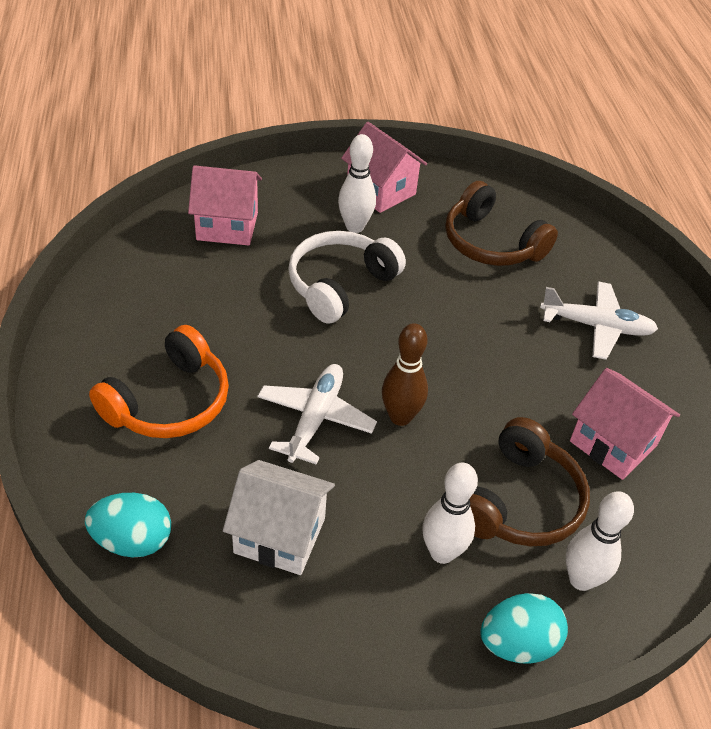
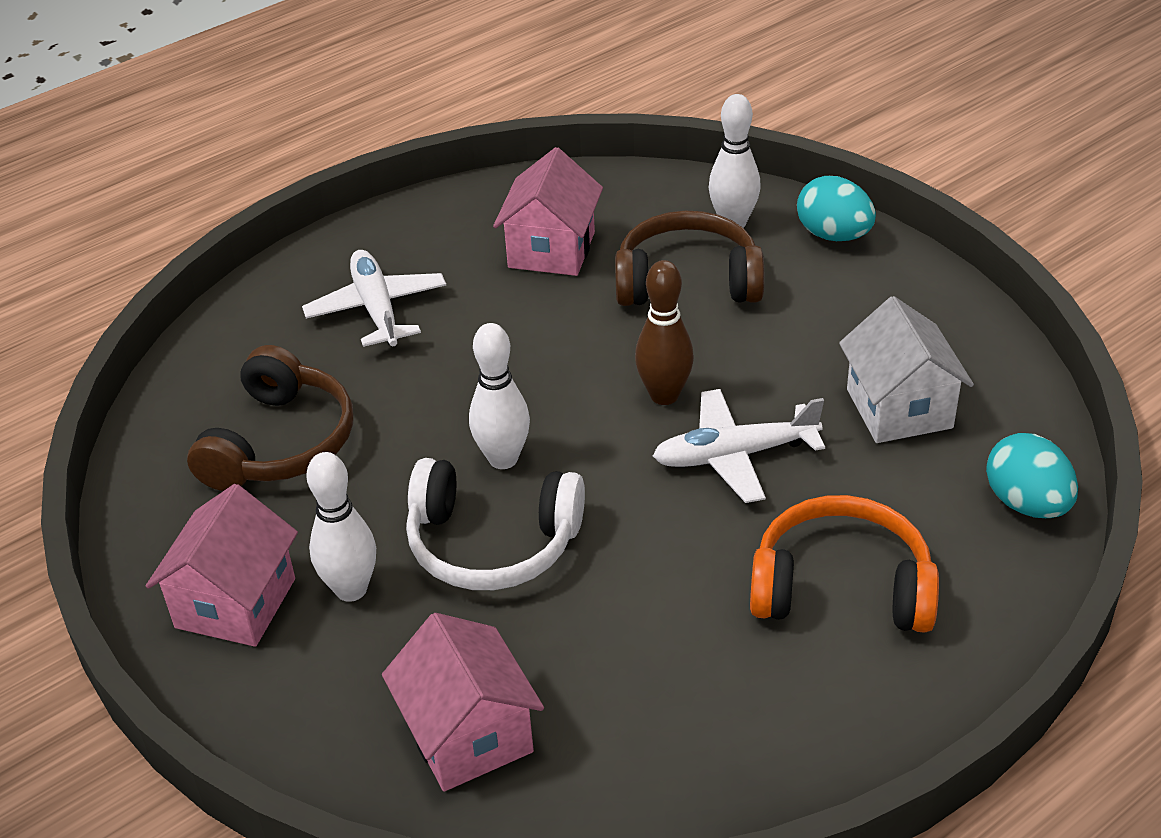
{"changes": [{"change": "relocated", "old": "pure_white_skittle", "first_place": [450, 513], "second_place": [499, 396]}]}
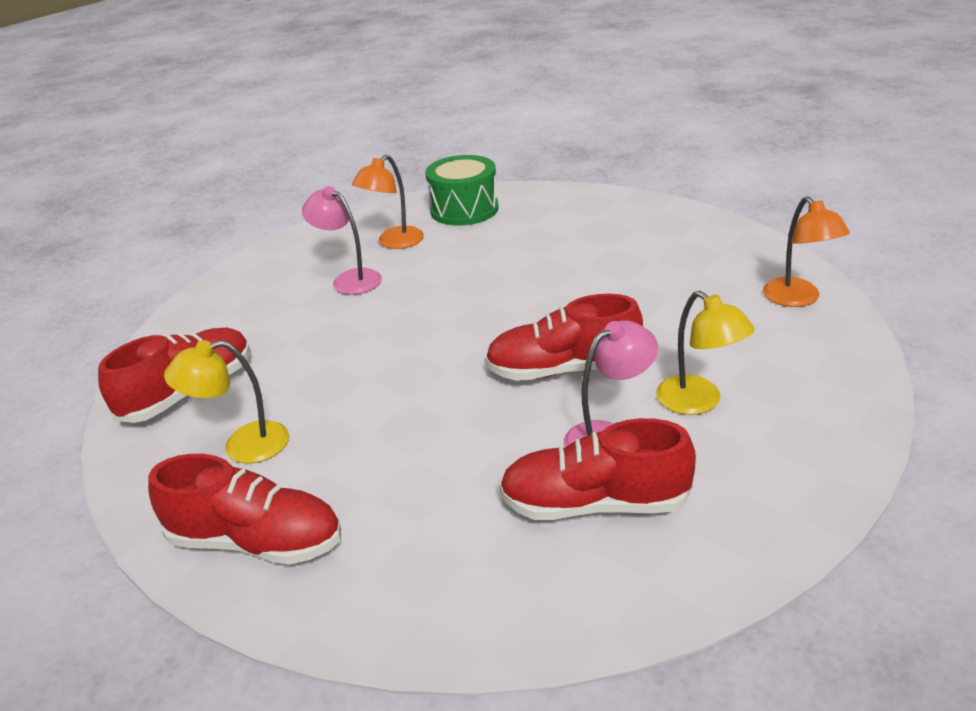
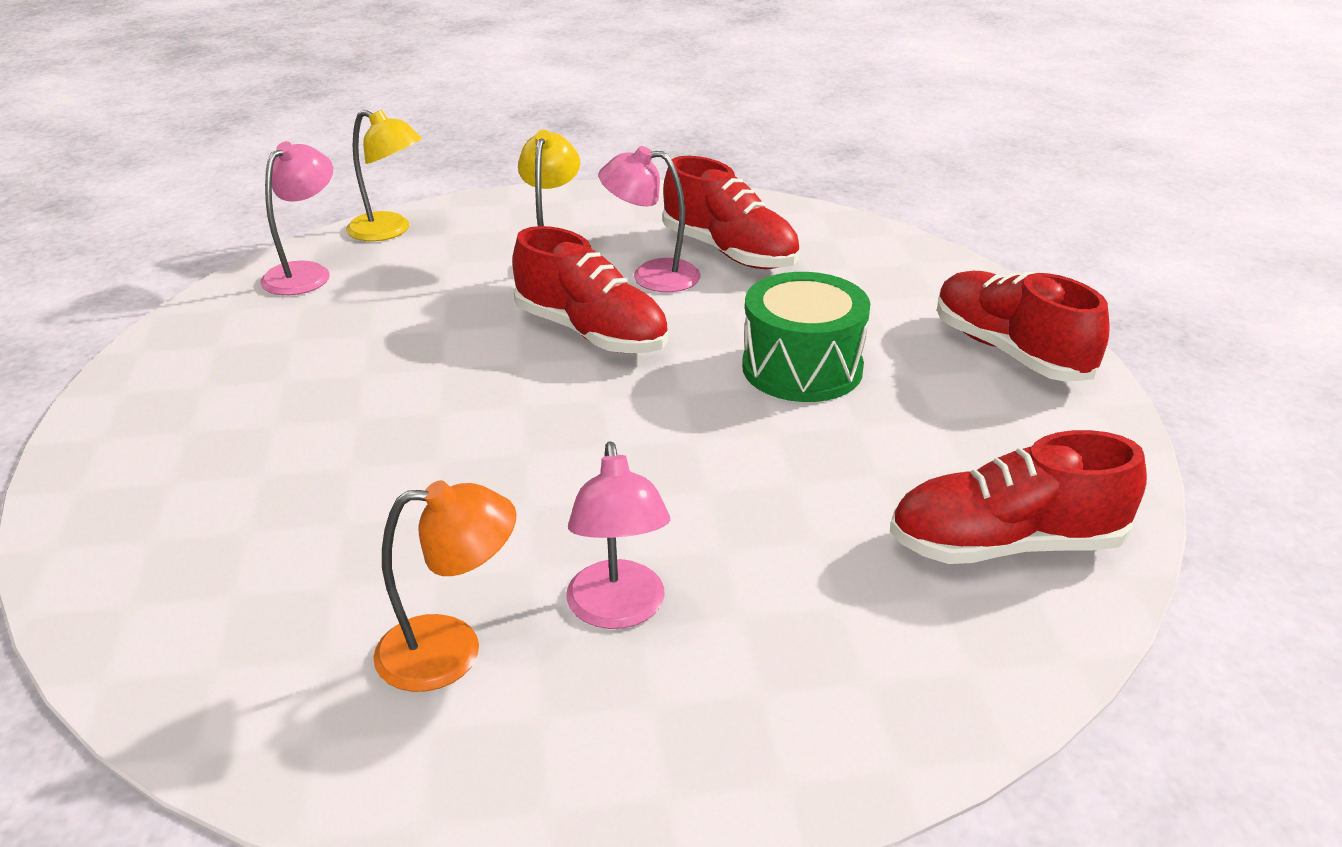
{"changes": [{"change": "relocated", "old": "leaf-green_toy_drum", "first_place": [461, 190], "second_place": [806, 337]}, {"change": "colour", "old": "orange-coloured_lamp", "new": "rose-pink_lamp", "first_place": [806, 251], "second_place": [296, 218]}, {"change": "relocated", "old": "yellow_lamp", "first_place": [226, 401], "second_place": [384, 175]}]}
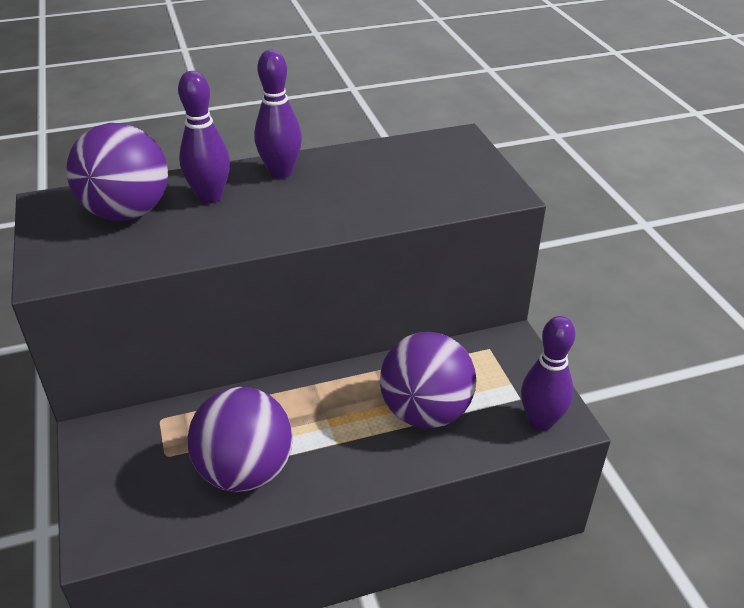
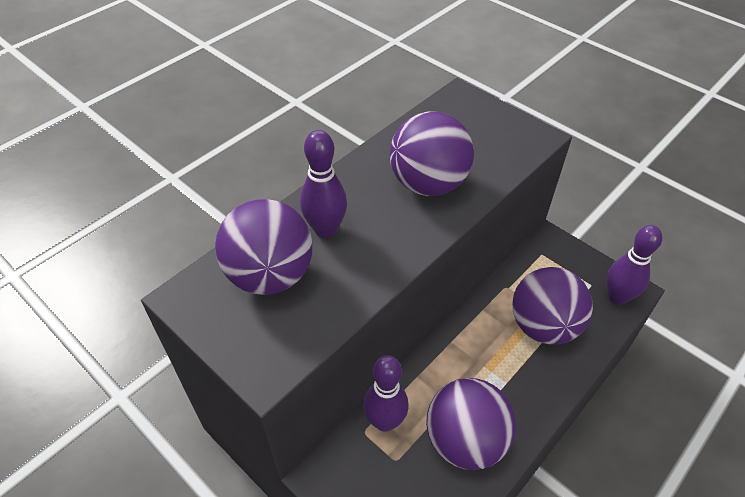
{"changes": [{"change": "relocated", "old": "purple_skittle", "first_place": [278, 114], "second_place": [386, 393]}, {"change": "appeared", "new": "purple_ball", "second_place": [432, 153]}]}
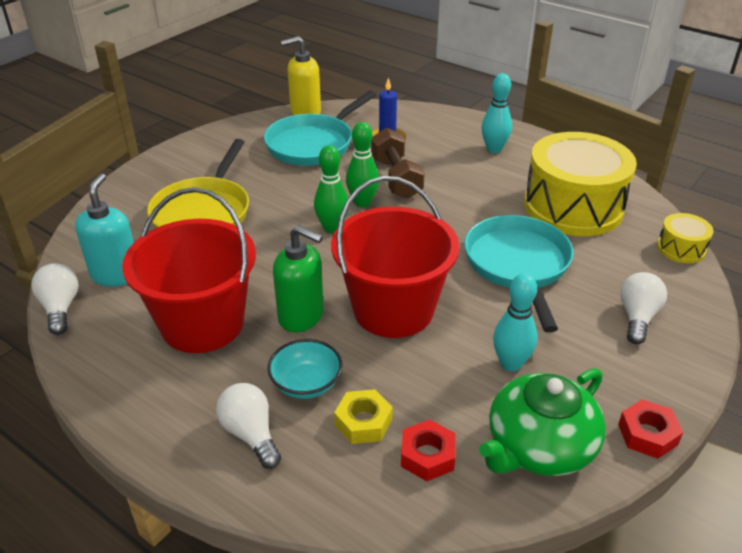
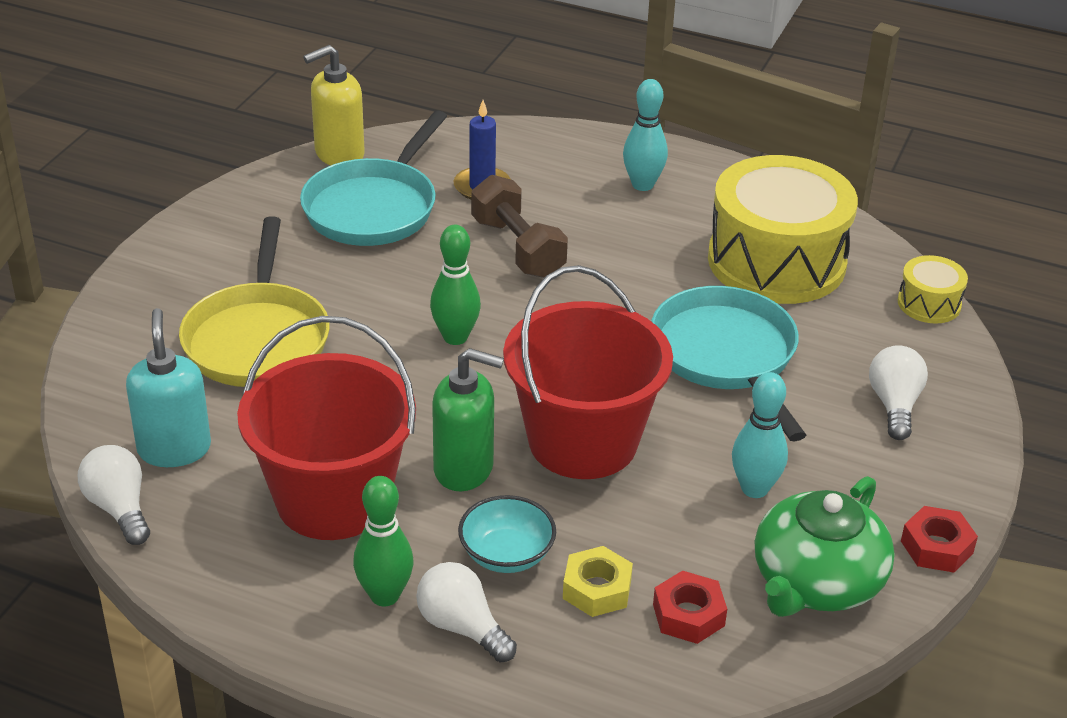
{"changes": [{"change": "relocated", "old": "leaf-green_skittle", "first_place": [362, 164], "second_place": [383, 541]}]}
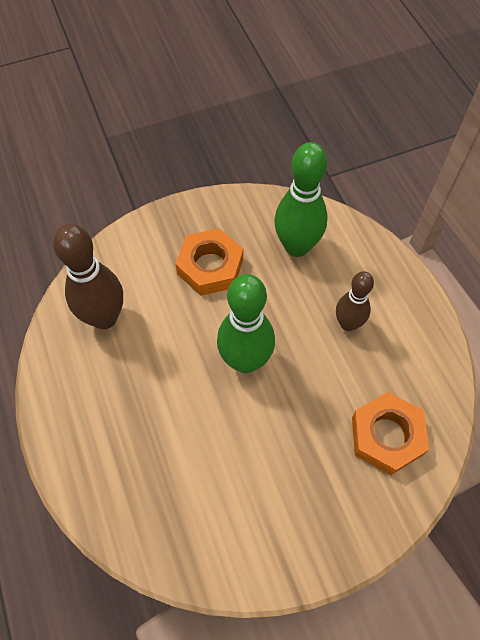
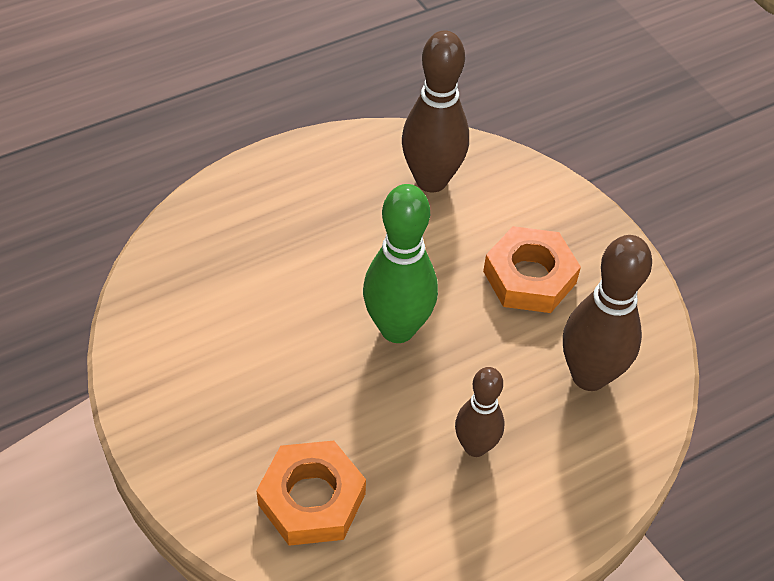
{"changes": [{"change": "colour", "old": "leaf-green_skittle", "new": "russet_skittle", "first_place": [301, 199], "second_place": [607, 313]}]}
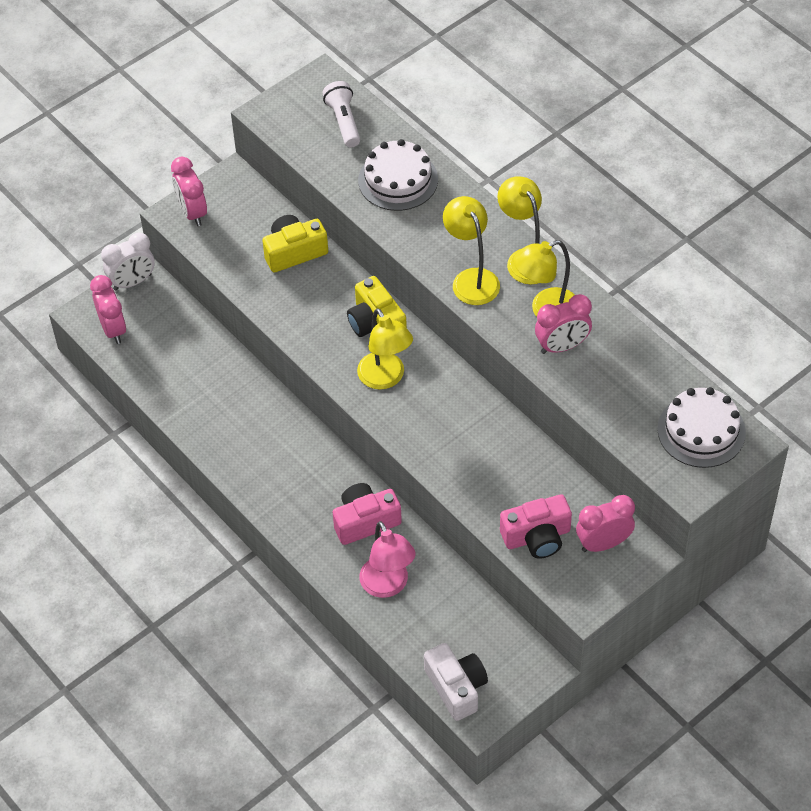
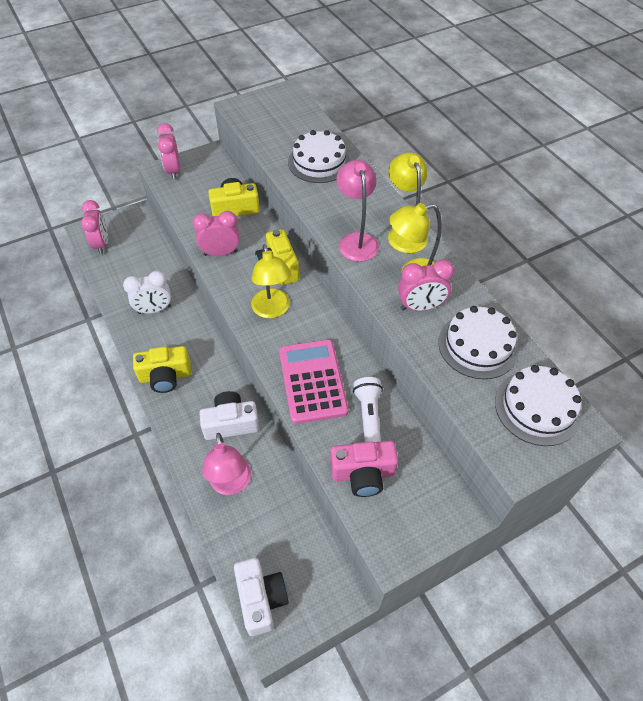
{"changes": [{"change": "relocated", "old": "pure_white_pocket_torch", "first_place": [341, 114], "second_place": [368, 409]}, {"change": "colour", "old": "yellow_lamp", "new": "rose-pink_lamp", "first_place": [471, 250], "second_place": [358, 211]}, {"change": "relocated", "old": "pure_white_alarm_clock", "first_place": [128, 261], "second_place": [147, 292]}, {"change": "colour", "old": "rose-pink_photo_camera", "new": "pure_white_photo_camera", "first_place": [367, 514], "second_place": [229, 415]}, {"change": "relocated", "old": "rose-pink_alarm_clock", "first_place": [605, 523], "second_place": [216, 233]}, {"change": "appeared", "new": "pure_white_gateau", "second_place": [478, 342]}, {"change": "appeared", "new": "rose-pink_adding_machine", "second_place": [314, 381]}, {"change": "appeared", "new": "yellow_photo_camera", "second_place": [162, 369]}]}
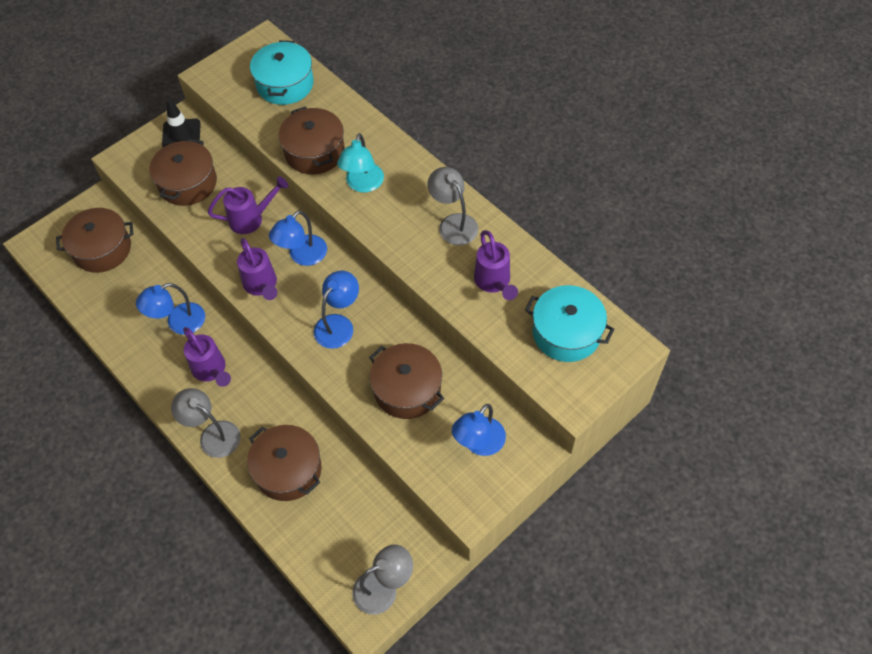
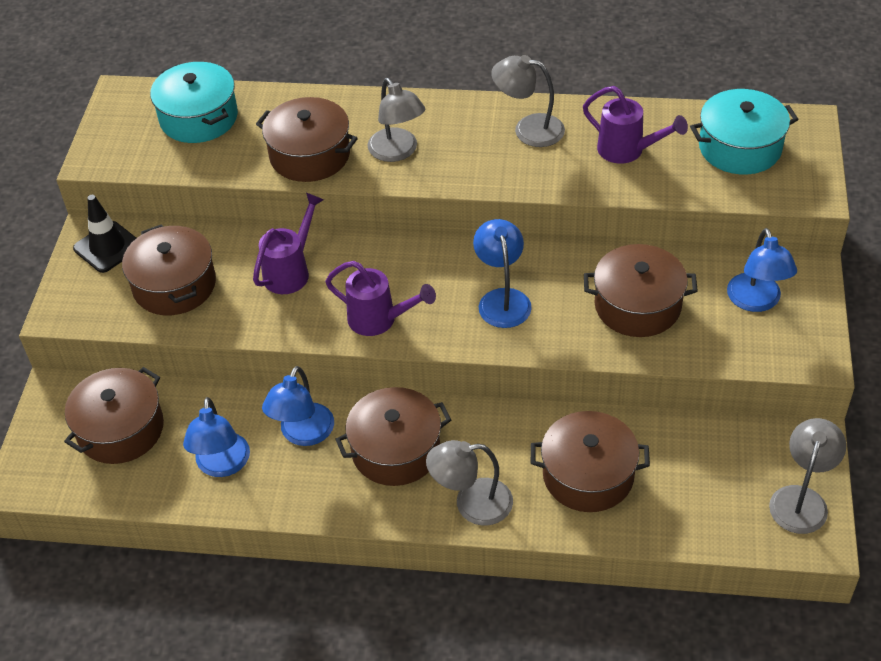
{"changes": [{"change": "colour", "old": "aqua_lamp", "new": "ash-grey_lamp", "first_place": [360, 162], "second_place": [396, 120]}, {"change": "relocated", "old": "cobalt_lamp", "first_place": [298, 238], "second_place": [216, 437]}, {"change": "exchanged", "old": "purple_watering_can", "new": "russet_pot", "first_place": [207, 357], "second_place": [393, 436]}]}
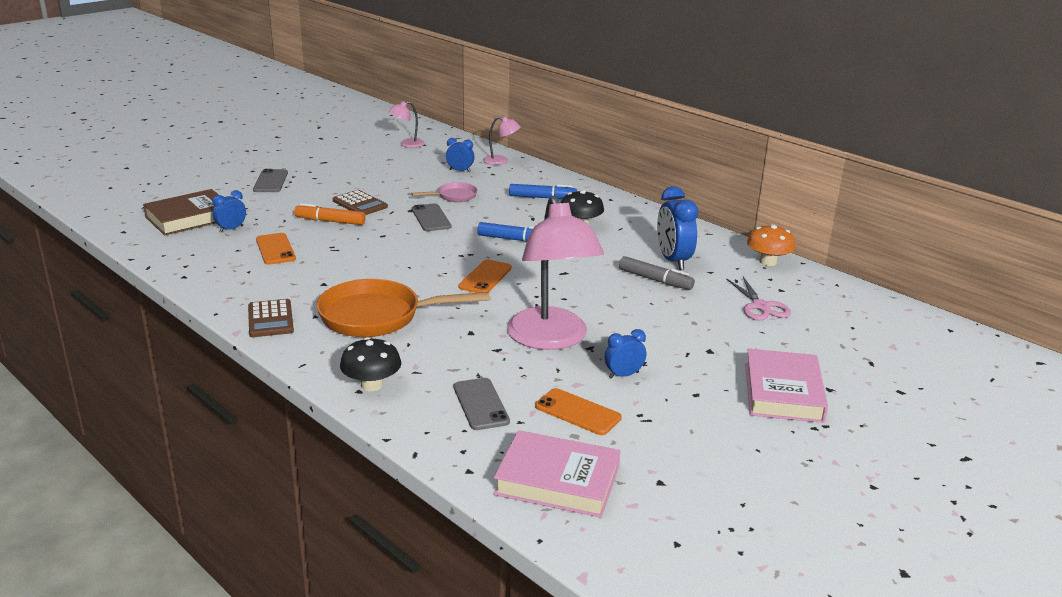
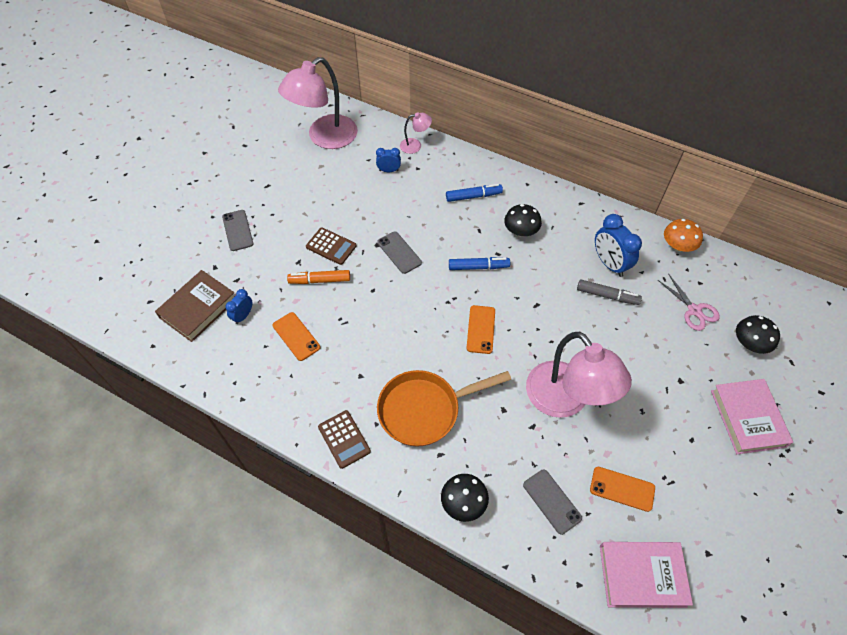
{"changes": [{"change": "size", "old": "rose-pink_lamp", "first_place": [406, 124], "second_place": [318, 103], "factor": 2.27}, {"change": "missing", "old": "rose-pink_frying_pan", "first_place": [444, 192]}, {"change": "missing", "old": "cobalt_alarm_clock", "first_place": [625, 353]}, {"change": "appeared", "new": "jet-black_toadstool", "second_place": [758, 334]}]}
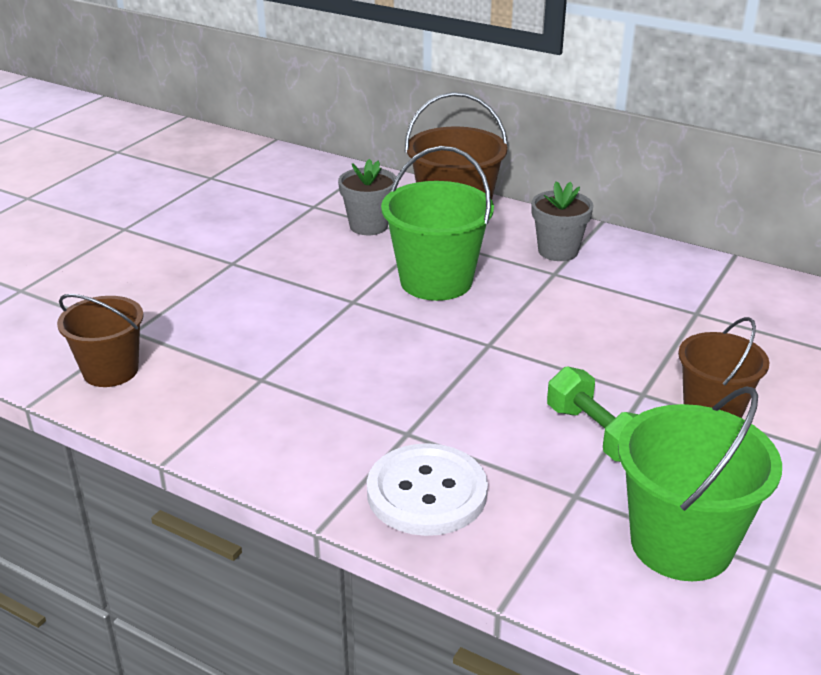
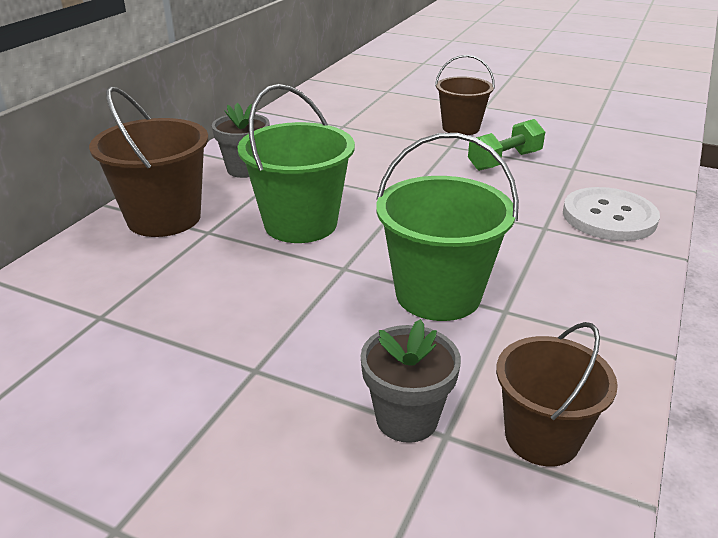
{"changes": [{"change": "relocated", "old": "ash-grey_plant_pot", "first_place": [367, 197], "second_place": [411, 381]}, {"change": "relocated", "old": "leaf-green_bucket", "first_place": [700, 483], "second_place": [447, 227]}]}
